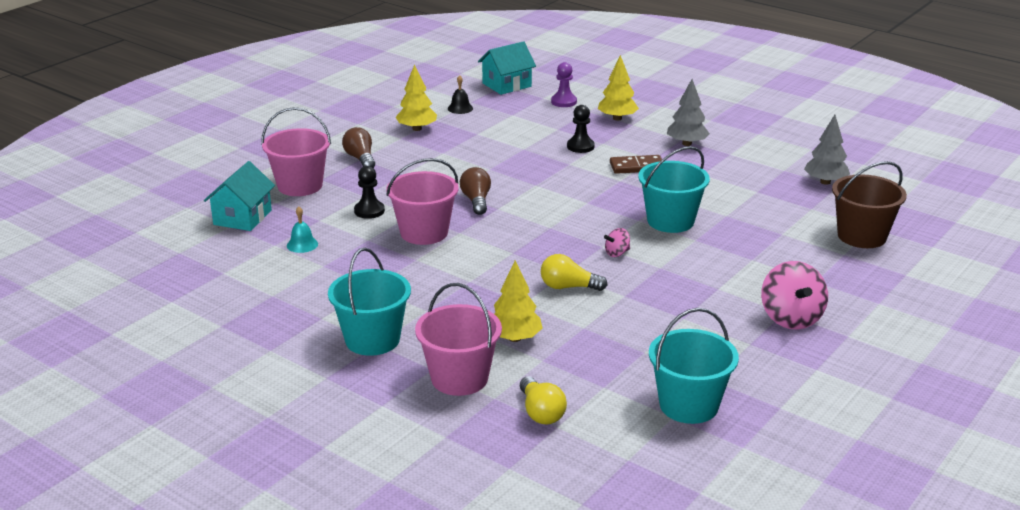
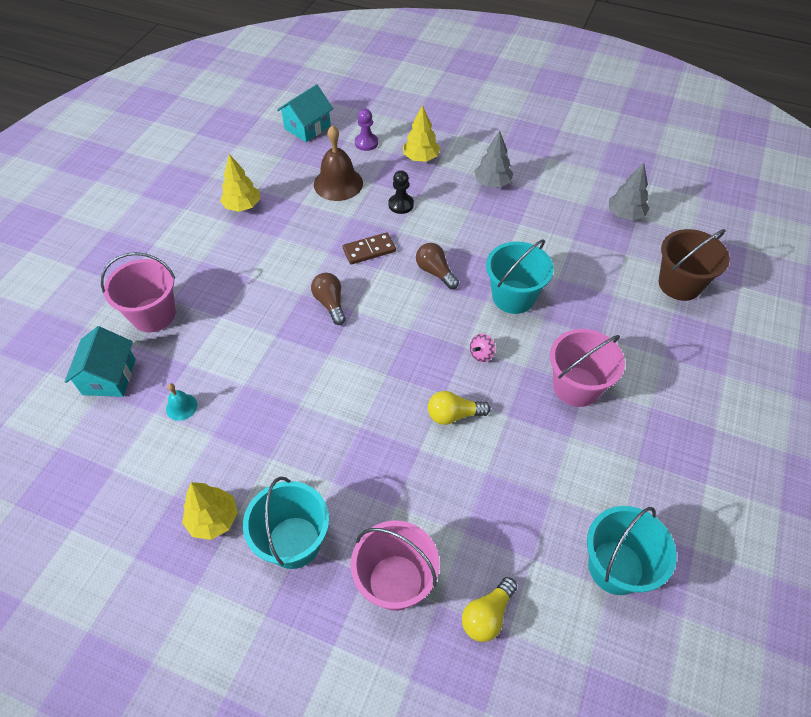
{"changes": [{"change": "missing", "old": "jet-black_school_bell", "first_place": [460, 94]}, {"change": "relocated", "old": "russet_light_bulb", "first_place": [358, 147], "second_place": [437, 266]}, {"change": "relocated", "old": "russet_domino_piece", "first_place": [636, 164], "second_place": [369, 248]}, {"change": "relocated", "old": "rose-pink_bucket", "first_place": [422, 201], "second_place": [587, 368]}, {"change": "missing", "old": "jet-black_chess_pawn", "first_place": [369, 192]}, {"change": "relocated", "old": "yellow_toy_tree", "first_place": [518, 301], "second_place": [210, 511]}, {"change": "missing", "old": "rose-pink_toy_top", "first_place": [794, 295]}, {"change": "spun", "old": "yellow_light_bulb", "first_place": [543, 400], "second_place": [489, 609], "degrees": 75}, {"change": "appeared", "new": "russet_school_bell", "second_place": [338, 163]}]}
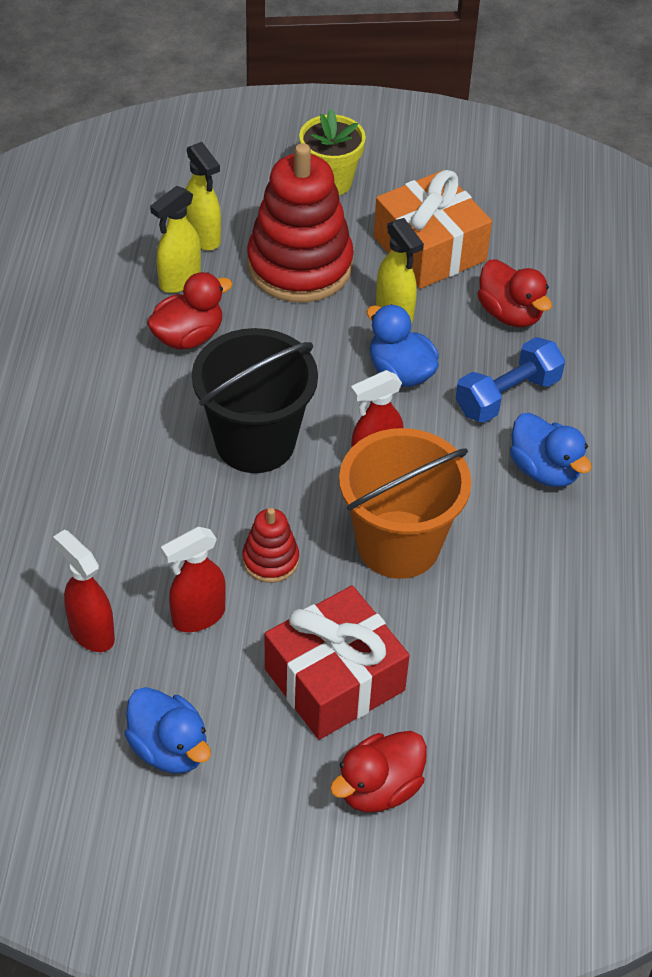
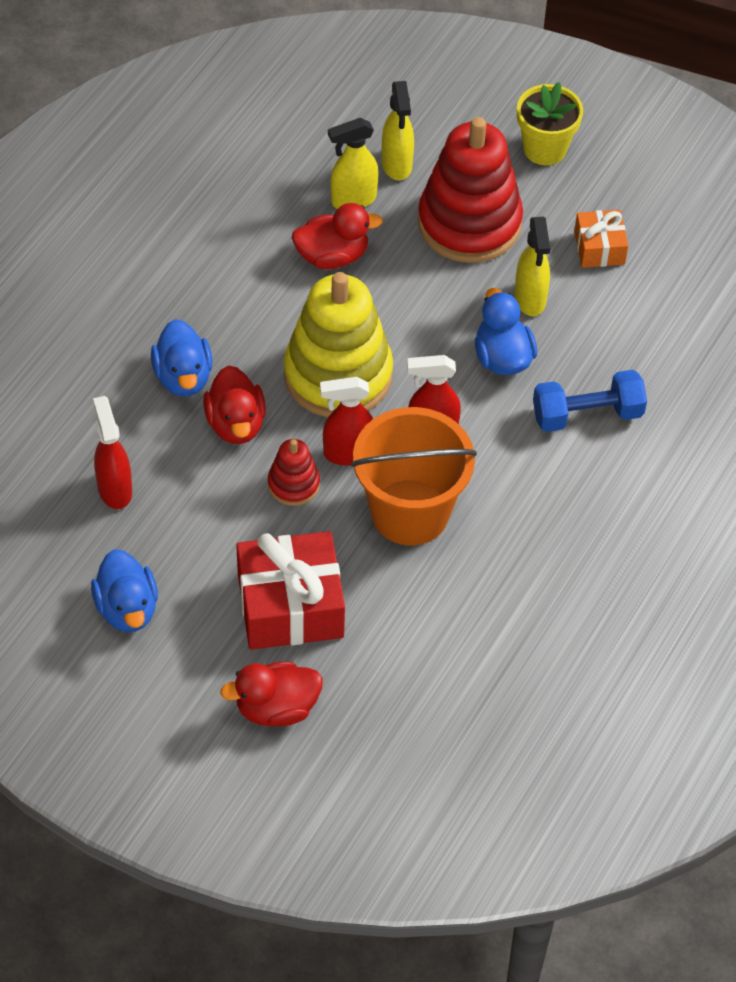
{"changes": [{"change": "size", "old": "orange-coloured_gift", "first_place": [433, 229], "second_place": [601, 239], "factor": 0.55}, {"change": "relocated", "old": "red_duck", "first_place": [515, 293], "second_place": [234, 404]}, {"change": "exchanged", "old": "jet-black_bucket", "new": "yellow_stacking_toy", "first_place": [255, 400], "second_place": [338, 344]}, {"change": "relocated", "old": "cobalt_duck", "first_place": [551, 450], "second_place": [182, 357]}, {"change": "relocated", "old": "red_spray_bottle", "first_place": [193, 579], "second_place": [346, 421]}]}
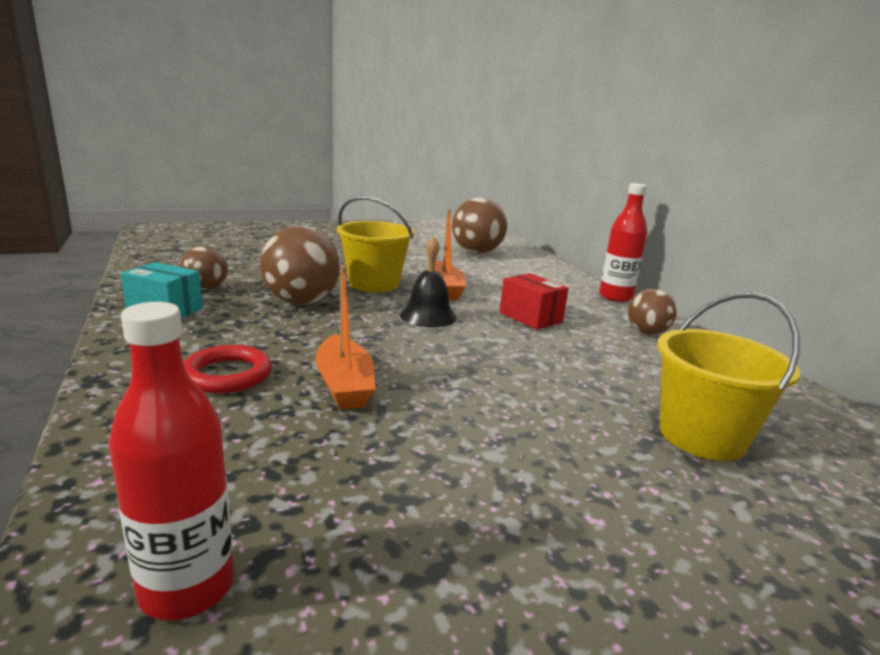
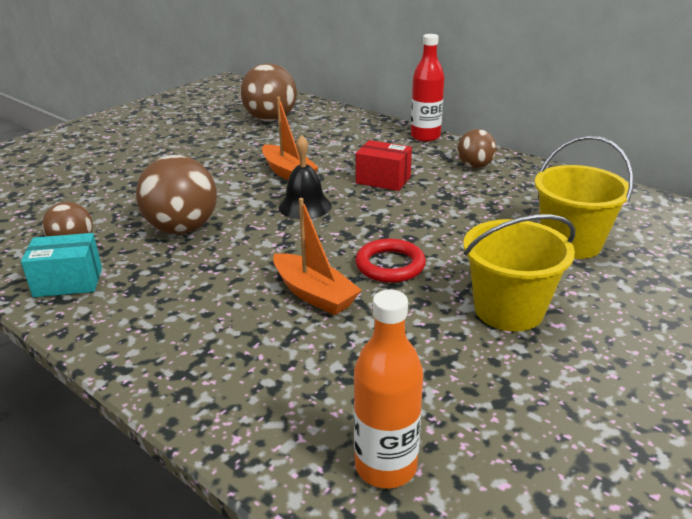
{"changes": [{"change": "relocated", "old": "yellow_bucket", "first_place": [375, 244], "second_place": [519, 273]}, {"change": "colour", "old": "red_flask", "new": "orange-coloured_flask", "first_place": [171, 461], "second_place": [388, 389]}, {"change": "relocated", "old": "red_ring", "first_place": [227, 369], "second_place": [390, 260]}]}
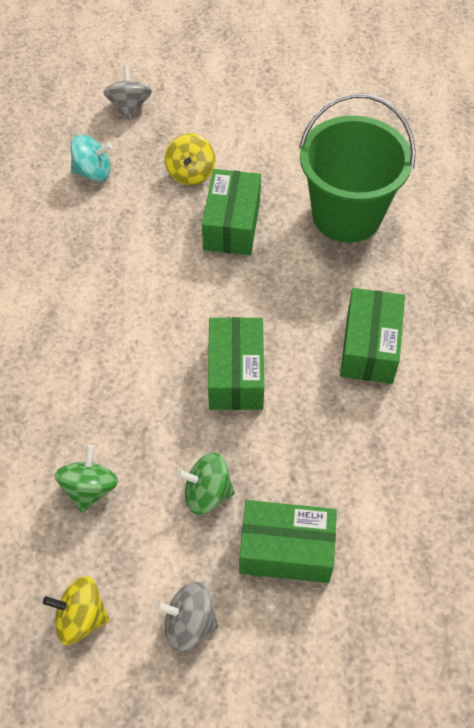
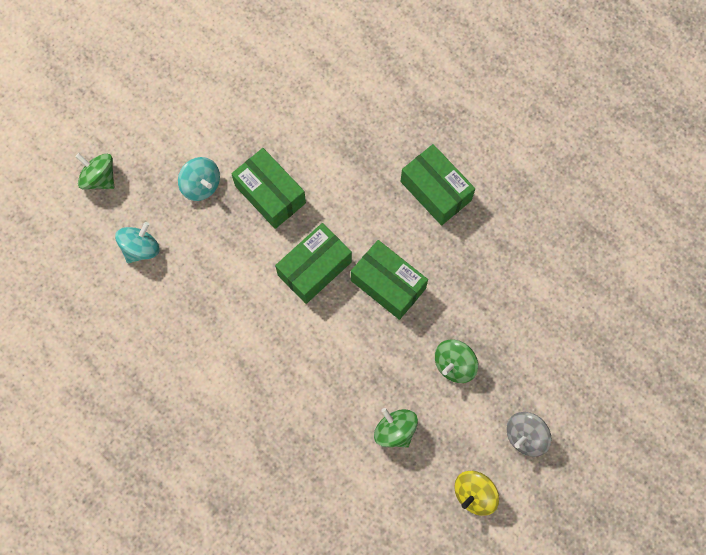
{"changes": [{"change": "colour", "old": "ash-grey_toy_top", "new": "leaf-green_toy_top", "first_place": [127, 92], "second_place": [94, 171]}, {"change": "missing", "old": "leaf-green_bucket", "first_place": [357, 168]}, {"change": "colour", "old": "yellow_toy_top", "new": "aqua_toy_top", "first_place": [189, 159], "second_place": [199, 179]}, {"change": "relocated", "old": "leaf-green_parcel", "first_place": [288, 541], "second_place": [313, 263]}]}
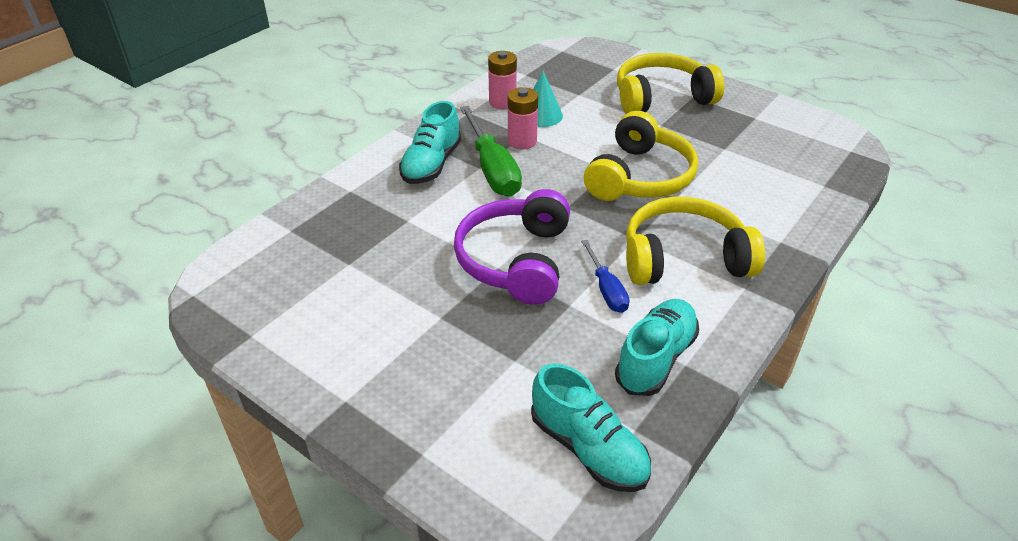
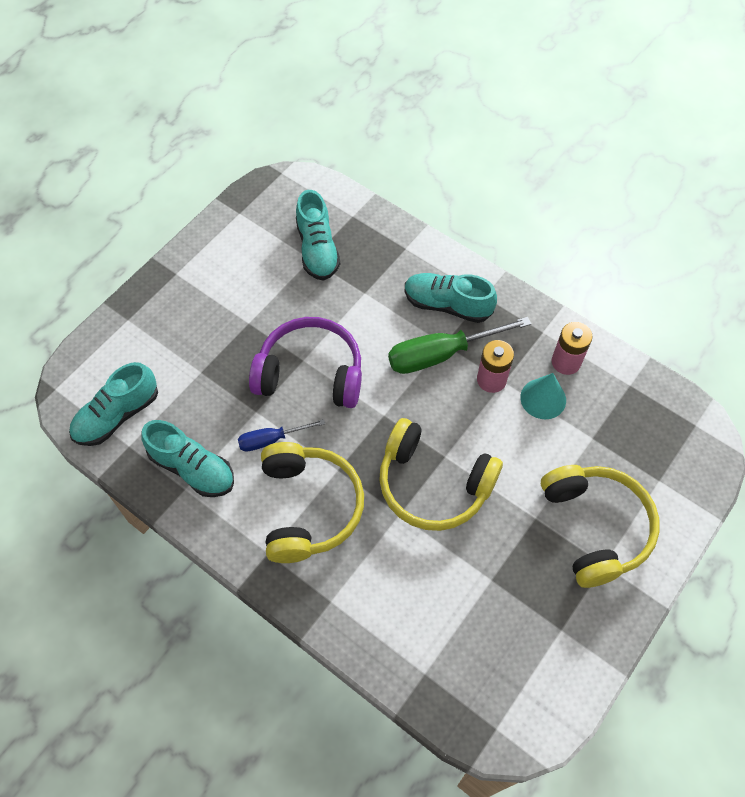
{"changes": [{"change": "appeared", "new": "aqua_sneaker", "second_place": [318, 235]}]}
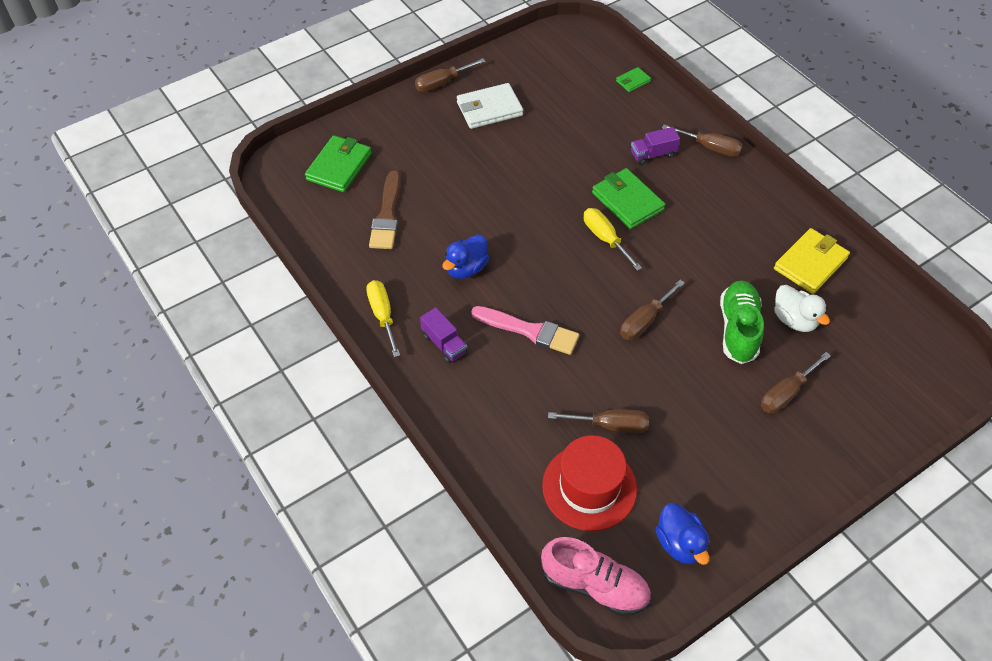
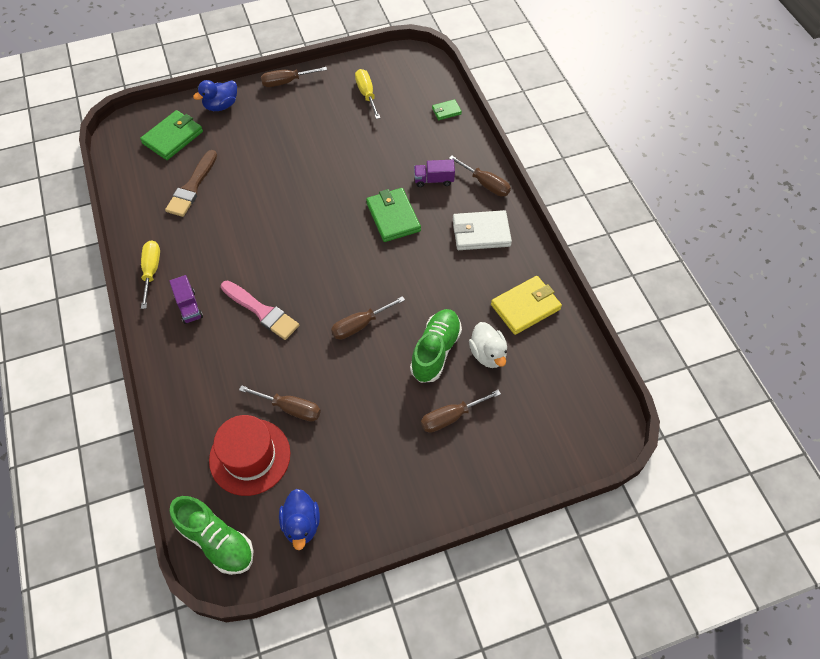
{"changes": [{"change": "relocated", "old": "pure_white_wallet", "first_place": [490, 106], "second_place": [482, 230]}, {"change": "relocated", "old": "yellow_hand_screwdriver", "first_place": [613, 239], "second_place": [367, 94]}, {"change": "relocated", "old": "cobalt_duck", "first_place": [465, 256], "second_place": [215, 95]}, {"change": "colour", "old": "rose-pink_sneaker", "new": "leaf-green_sneaker", "first_place": [596, 576], "second_place": [211, 535]}]}
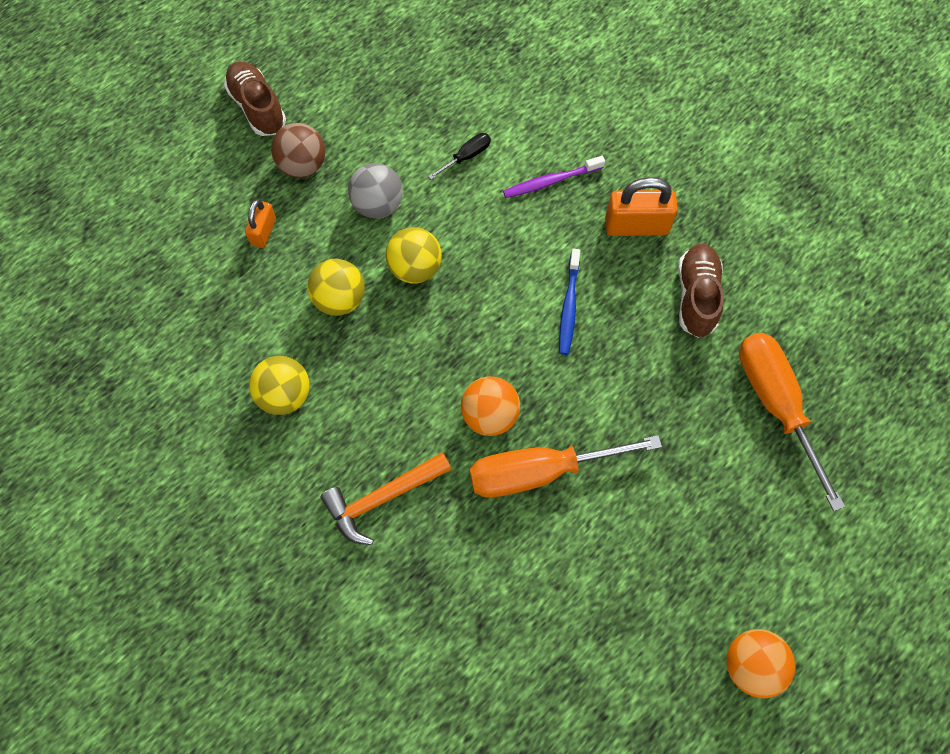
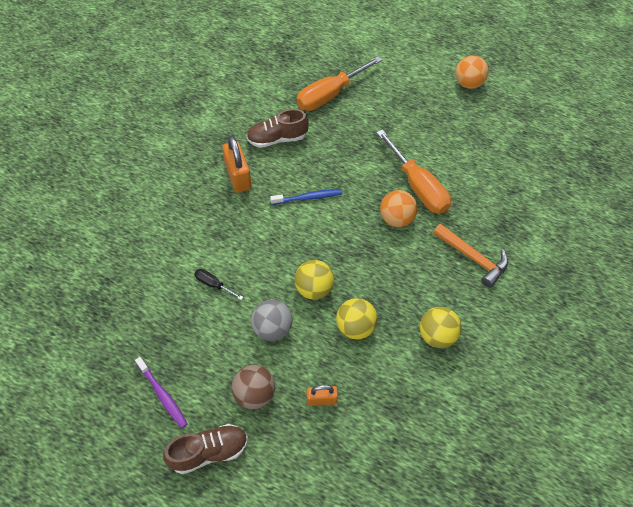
{"changes": [{"change": "spun", "old": "russet_sneaker", "first_place": [255, 98], "second_place": [205, 449], "degrees": -150}, {"change": "relocated", "old": "purple_tooth_brush", "first_place": [554, 177], "second_place": [161, 392]}]}
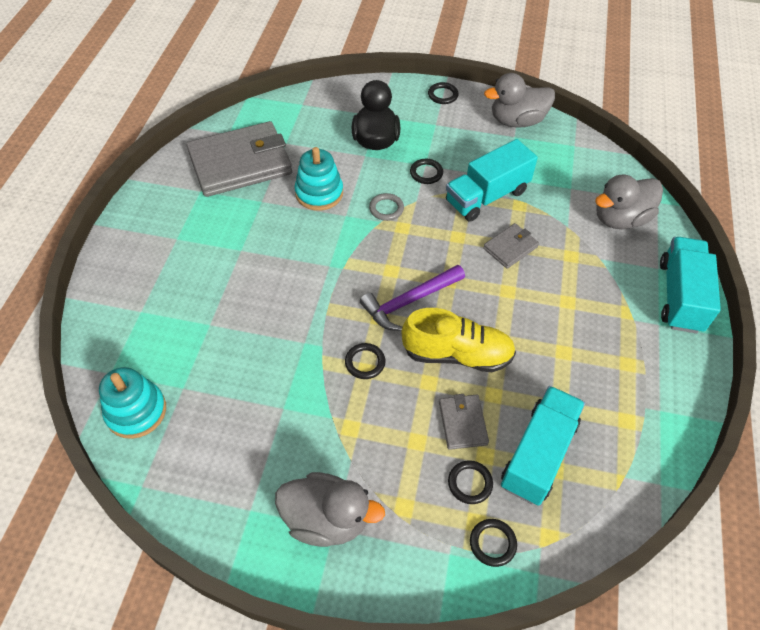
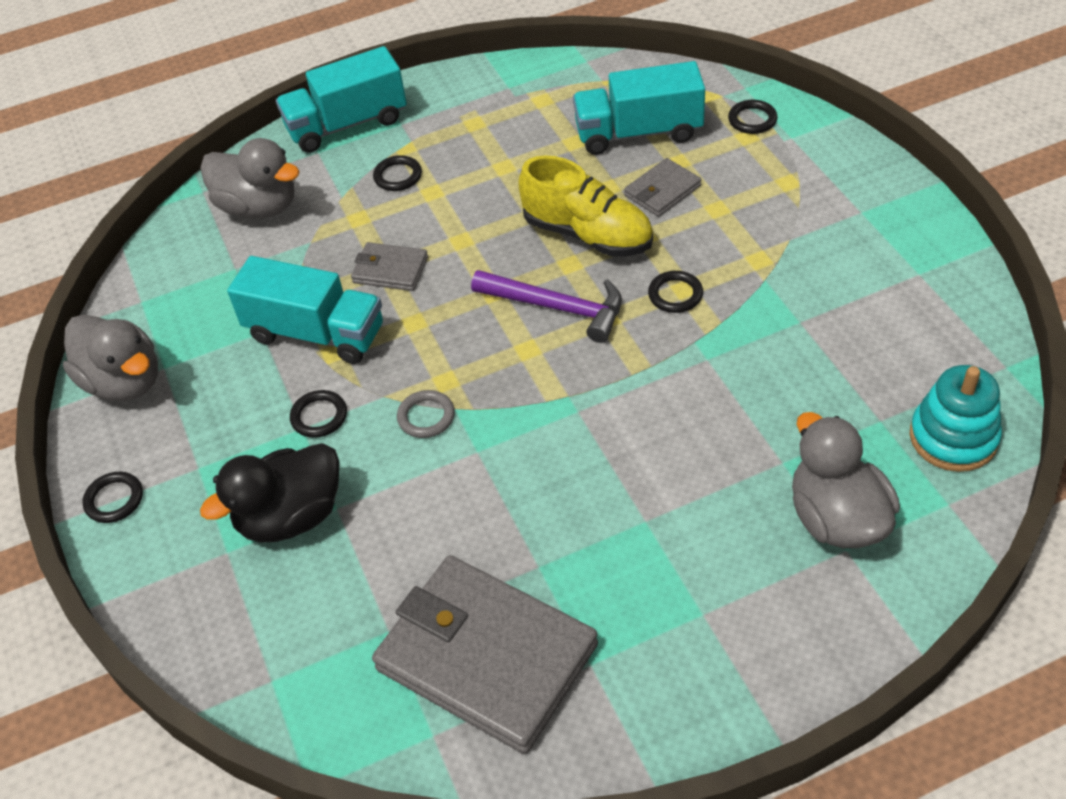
{"changes": [{"change": "missing", "old": "aqua_stacking_toy", "first_place": [318, 179]}, {"change": "spun", "old": "yellow_sneaker", "first_place": [459, 340], "second_place": [585, 206], "degrees": 150}, {"change": "relocated", "old": "jet-black_ring", "first_place": [470, 482], "second_place": [397, 173]}, {"change": "relocated", "old": "ash-grey_duck", "first_place": [330, 509], "second_place": [846, 480]}]}
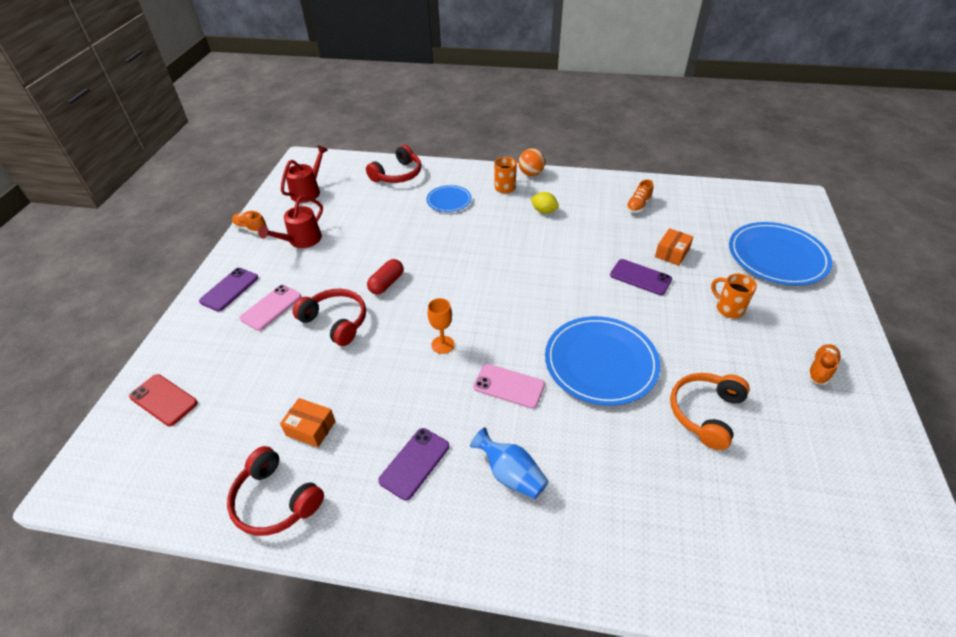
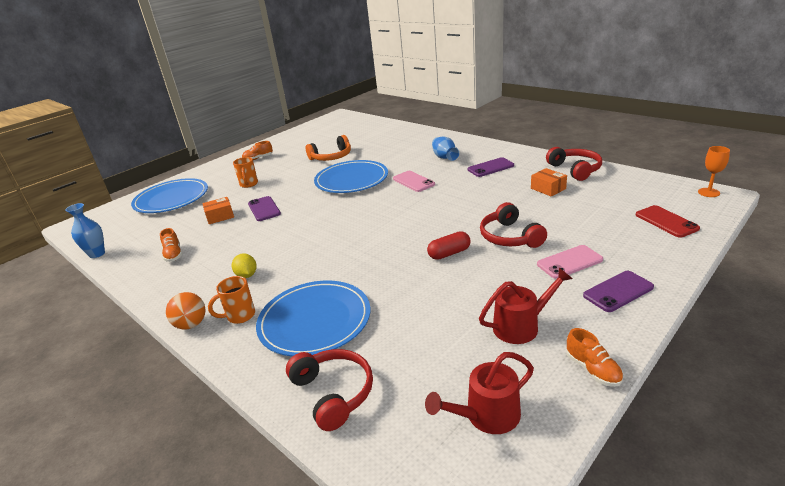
{"changes": [{"change": "spun", "old": "red_headphones", "first_place": [393, 164], "second_place": [329, 390], "degrees": 75}, {"change": "spun", "old": "orange-coloured_sneaker", "first_place": [639, 196], "second_place": [171, 245], "degrees": 90}, {"change": "size", "old": "cobalt_plate", "first_place": [449, 198], "second_place": [313, 319], "factor": 1.86}, {"change": "relocated", "old": "orange-coloured_wine_glass", "first_place": [441, 326], "second_place": [714, 171]}, {"change": "appeared", "new": "cobalt_vase", "second_place": [85, 230]}]}
